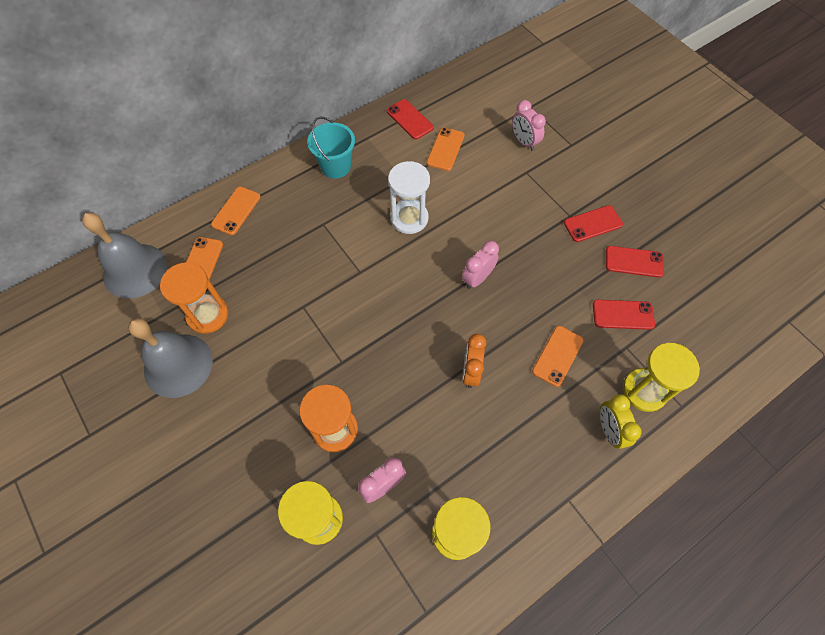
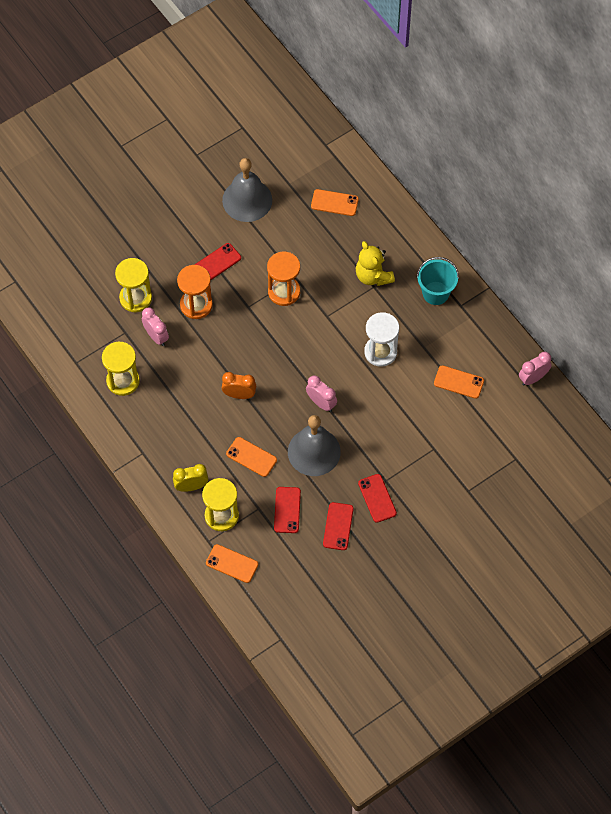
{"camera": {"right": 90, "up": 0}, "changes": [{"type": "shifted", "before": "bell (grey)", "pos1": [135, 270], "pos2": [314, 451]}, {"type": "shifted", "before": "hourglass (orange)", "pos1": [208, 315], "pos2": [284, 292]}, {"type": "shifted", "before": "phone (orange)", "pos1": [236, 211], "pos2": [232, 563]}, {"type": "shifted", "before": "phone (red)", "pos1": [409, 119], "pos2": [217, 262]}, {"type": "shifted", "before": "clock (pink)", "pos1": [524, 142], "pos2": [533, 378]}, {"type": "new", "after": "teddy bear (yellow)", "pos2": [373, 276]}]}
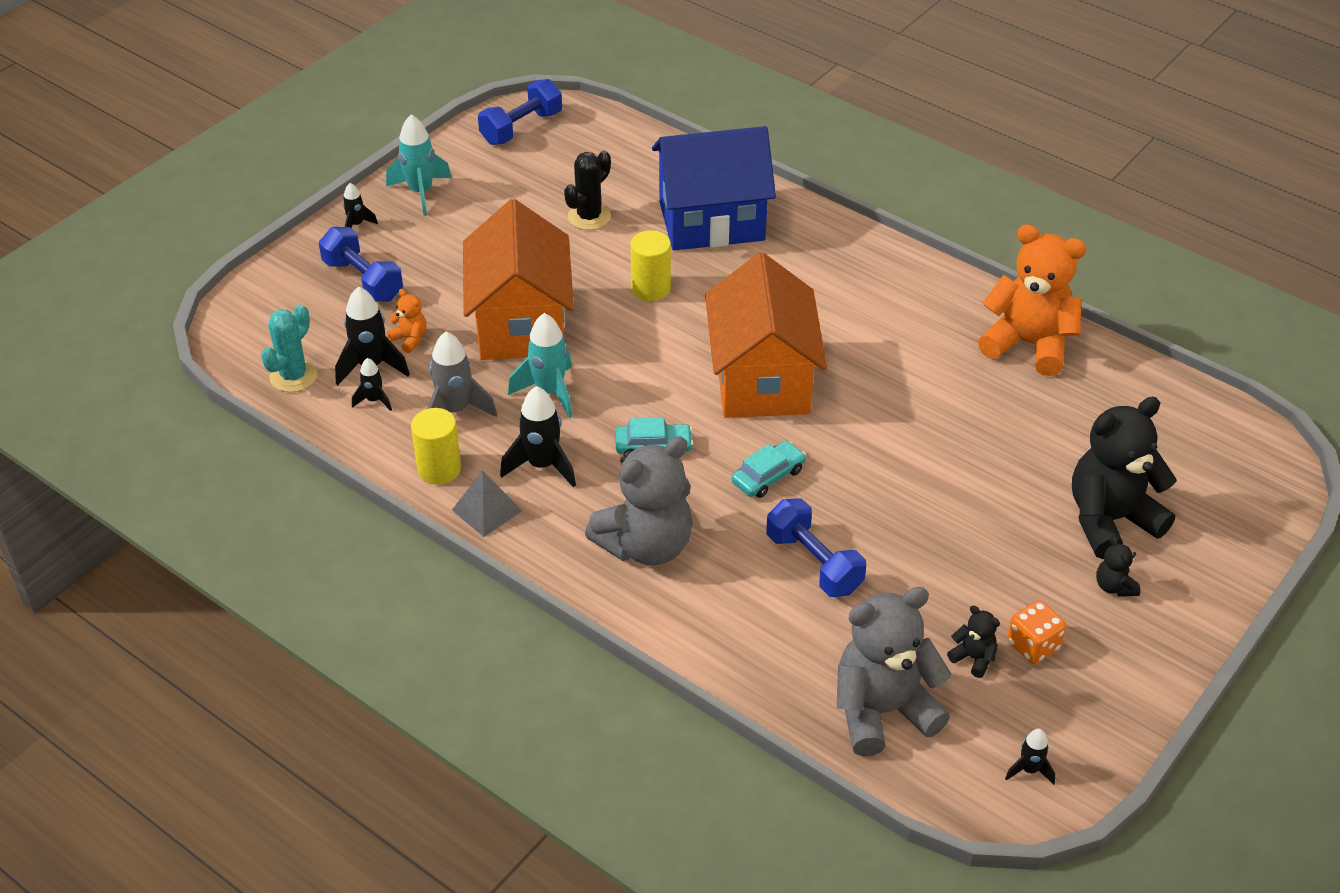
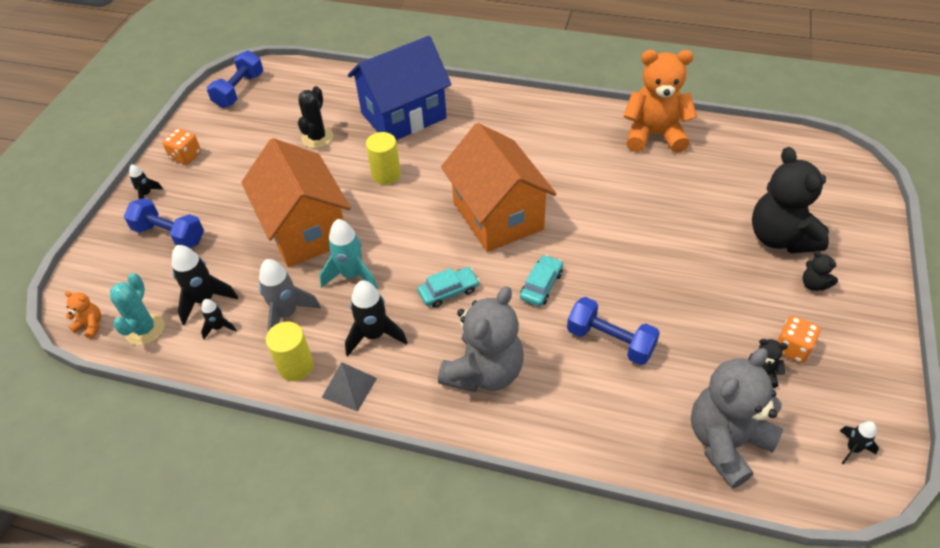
{"camera": {"right": -20, "up": 5}, "changes": [{"type": "swapped", "before": "rocket (turquoise)", "after": "dice (orange)", "pos1": [421, 192], "pos2": [186, 156]}, {"type": "shifted", "before": "teddy bear (orange)", "pos1": [410, 339], "pos2": [90, 325]}, {"type": "rotated", "before": "teddy bear (black)", "pos1": [1110, 520], "pos2": [780, 237], "turn": -60}]}
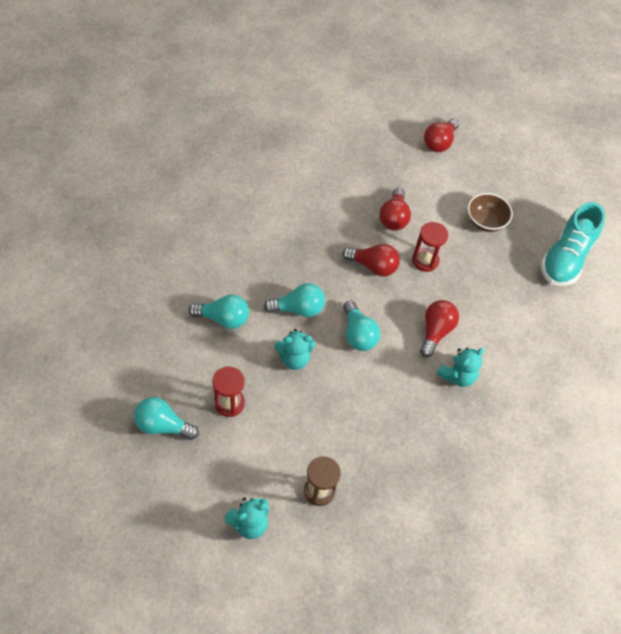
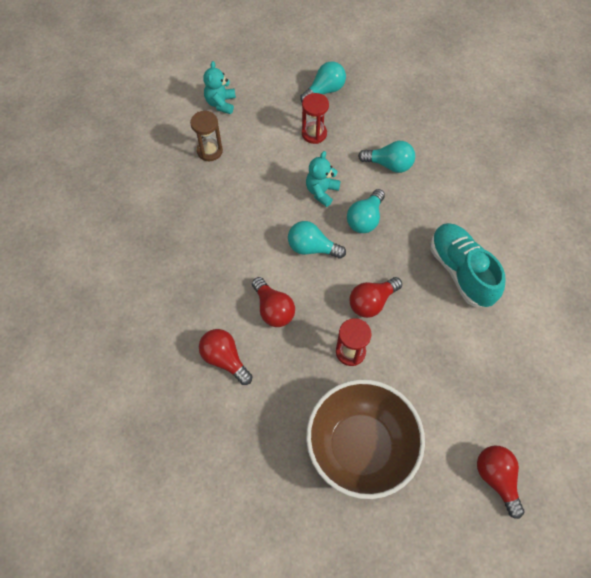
{"camera": {"right": 130, "up": 5}, "changes": [{"type": "rotated", "before": "light bulb (turquoise)", "pos1": [223, 318], "pos2": [389, 164], "turn": -120}, {"type": "shifted", "before": "light bulb (red)", "pos1": [393, 218], "pos2": [225, 359]}, {"type": "gone", "before": "teddy bear (turquoise)", "pos1": [457, 376]}, {"type": "scaled", "before": "bowl (brown)", "pos1": [485, 222], "pos2": [360, 446], "scale": 2.01}, {"type": "shifted", "before": "shoe (turquoise)", "pos1": [566, 258], "pos2": [460, 271]}]}
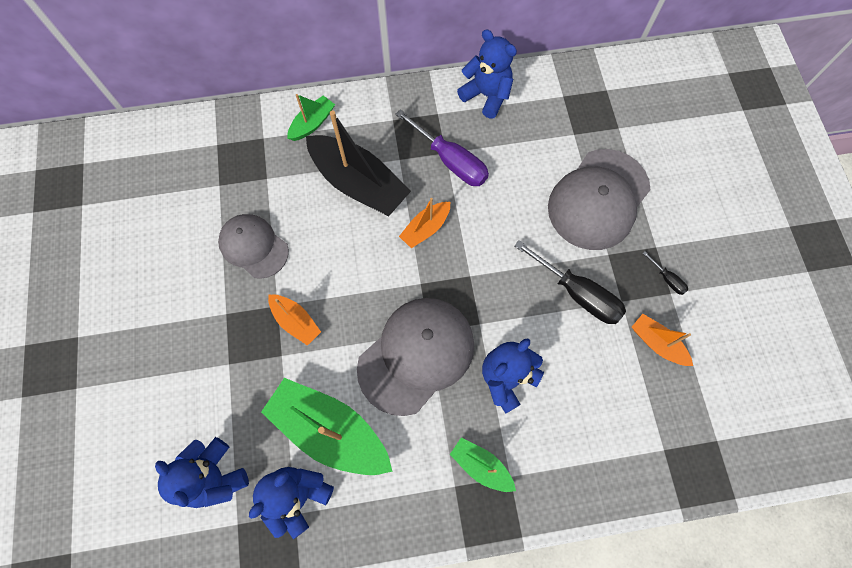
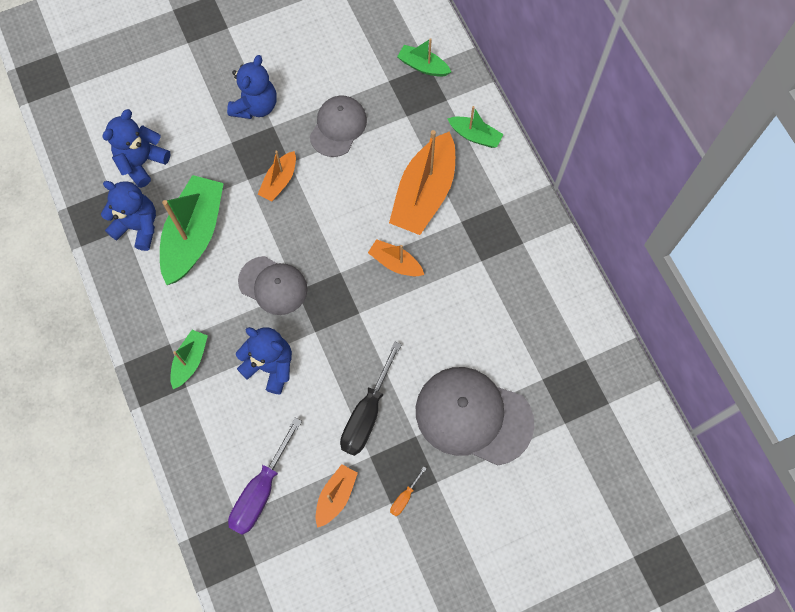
{"camera": {"right": 75, "up": 0}, "changes": [{"type": "repainted", "before": "boat (black)", "after": "boat (orange)", "pos1": [358, 183], "pos2": [424, 193]}, {"type": "scaled", "before": "cap (grey)", "pos1": [416, 355], "pos2": [273, 285], "scale": 0.63}, {"type": "shifted", "before": "screwdriver (purple)", "pos1": [450, 161], "pos2": [261, 490]}, {"type": "shifted", "before": "teddy bear (blue)", "pos1": [486, 95], "pos2": [255, 106]}, {"type": "repainted", "before": "screwdriver (black)", "after": "screwdriver (orange)", "pos1": [667, 279], "pos2": [404, 497]}, {"type": "new", "after": "boat (green)", "pos2": [423, 66]}]}
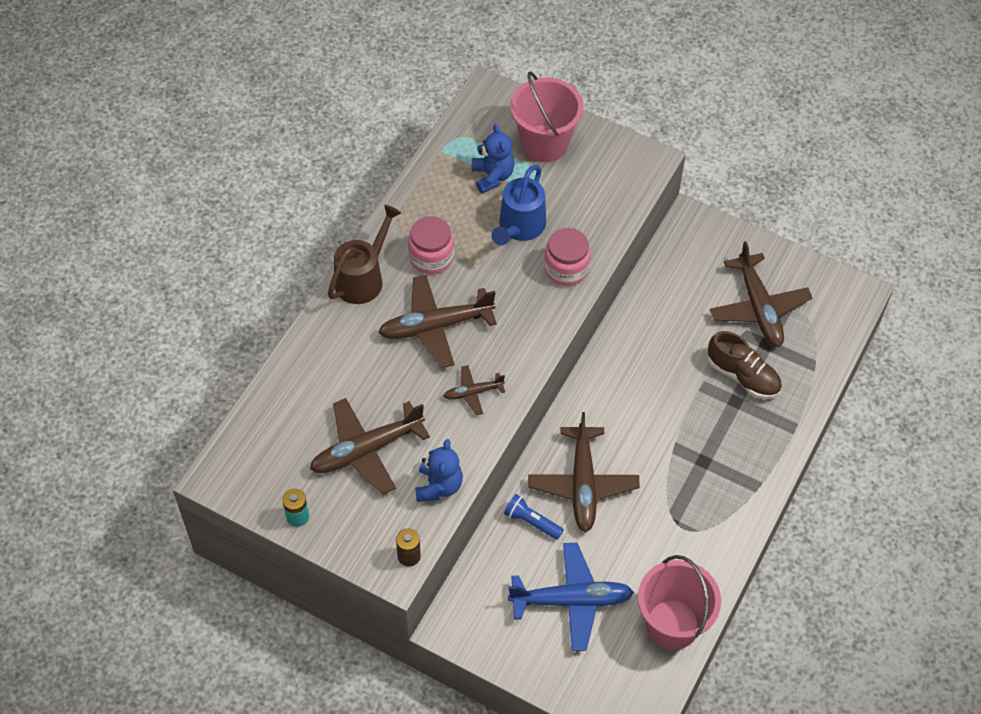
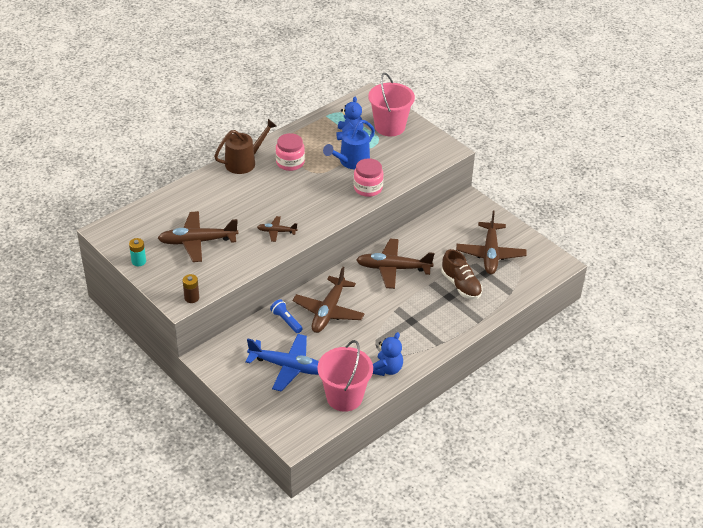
{"camera": {"right": 20, "up": -15}, "changes": [{"type": "shifted", "before": "plane (brown)", "pos1": [435, 326], "pos2": [393, 268]}, {"type": "shifted", "before": "teddy bear (blue)", "pos1": [438, 486], "pos2": [387, 369]}]}
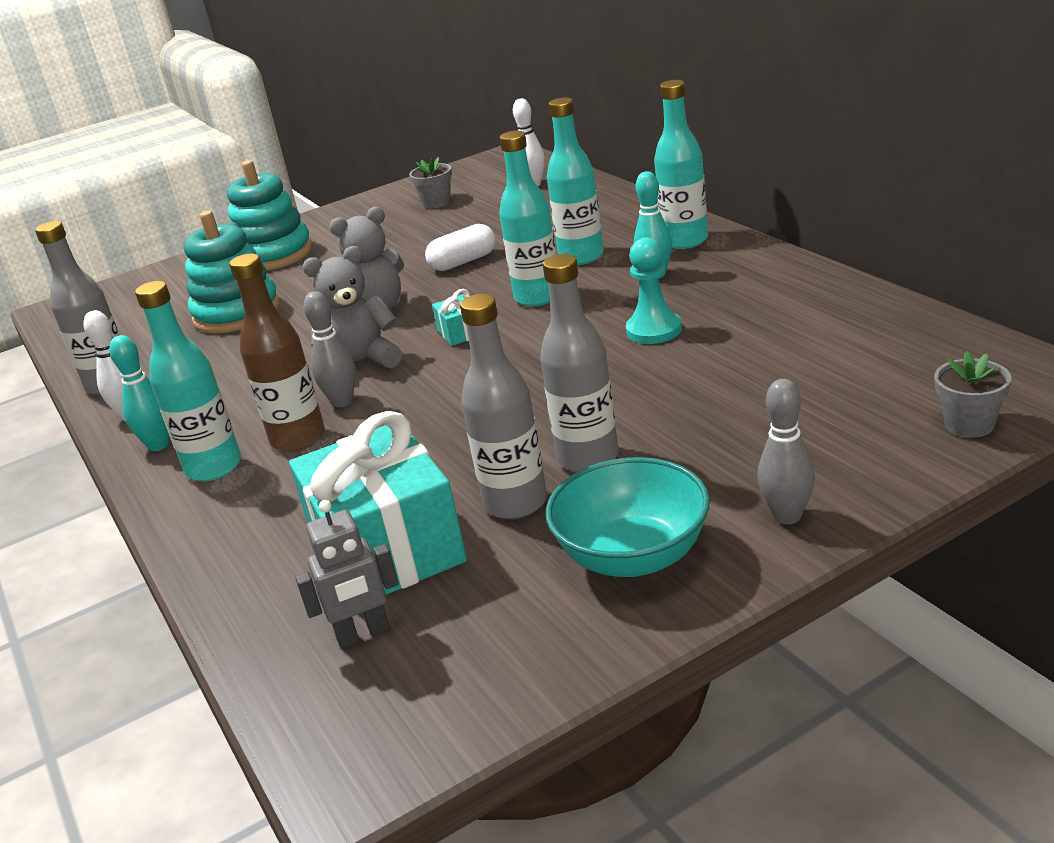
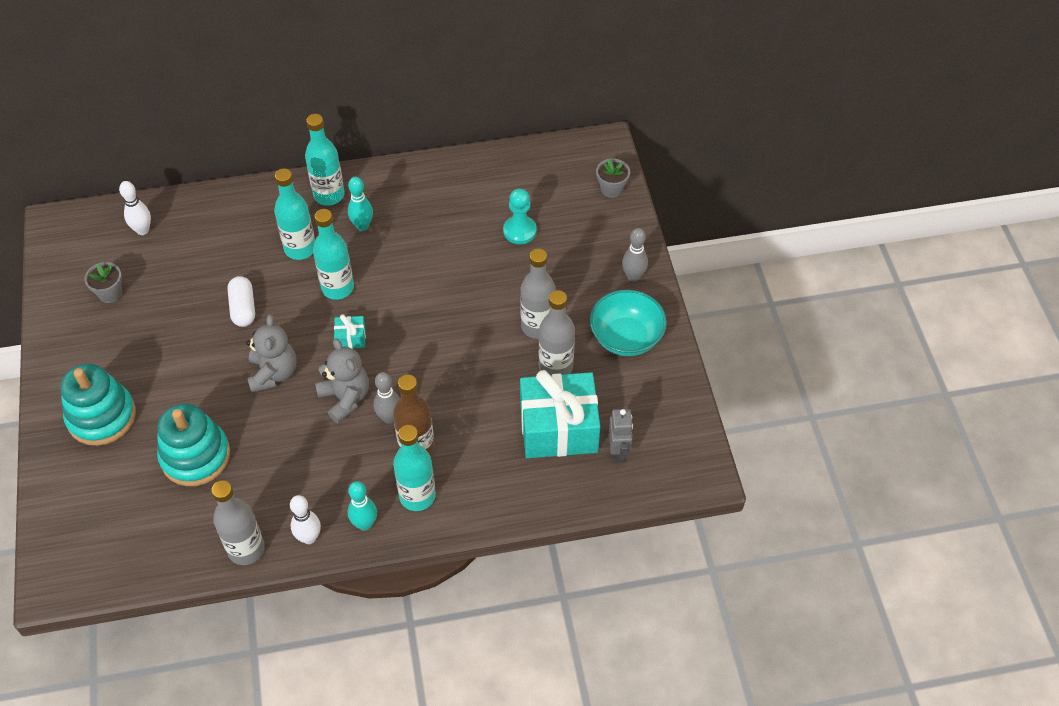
{"camera": {"right": -75, "up": 25}, "changes": [{"type": "rotated", "before": "teddy bear (grey)", "pos1": [360, 363], "pos2": [345, 398], "turn": 150}, {"type": "shifted", "before": "pawn (turquoise)", "pos1": [654, 330], "pos2": [519, 231]}]}
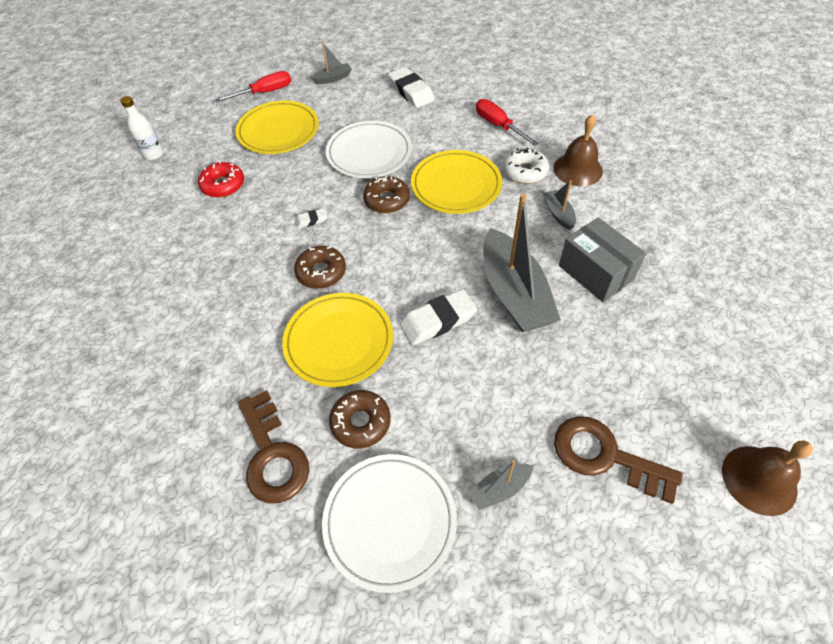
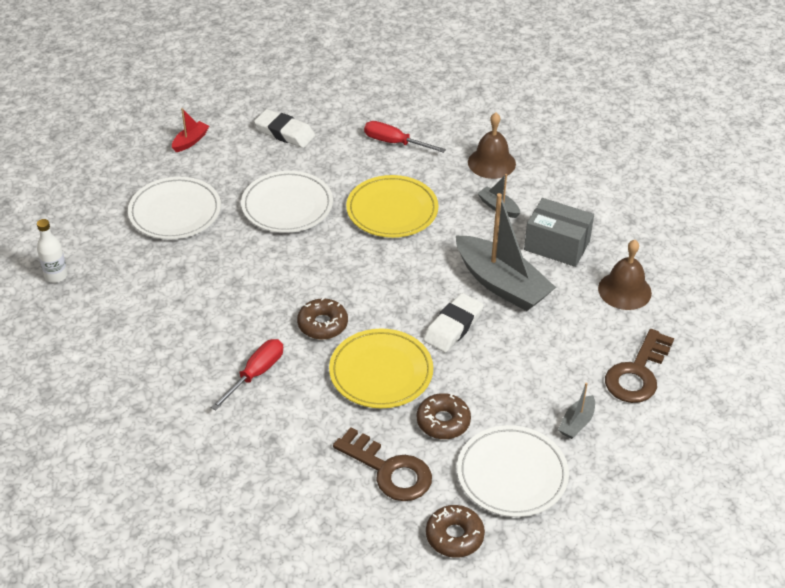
{"camera": {"right": -30, "up": -10}, "changes": [{"type": "gone", "before": "donut (red)", "pos1": [223, 185]}, {"type": "shifted", "before": "screwdriver (red)", "pos1": [265, 92], "pos2": [256, 374]}, {"type": "repainted", "before": "plate (yellow)", "after": "plate (white)", "pos1": [278, 131], "pos2": [175, 212]}, {"type": "gone", "before": "eraser (white)", "pos1": [311, 220]}, {"type": "repainted", "before": "boat (grey)", "after": "boat (red)", "pos1": [333, 78], "pos2": [190, 141]}, {"type": "shifted", "before": "donut (brown)", "pos1": [387, 200], "pos2": [454, 536]}, {"type": "gone", "before": "donut (white)", "pos1": [525, 171]}, {"type": "rotated", "before": "key (brown)", "pos1": [605, 456], "pos2": [637, 373], "turn": -60}, {"type": "shifted", "before": "bell (brown)", "pos1": [759, 479], "pos2": [624, 290]}]}
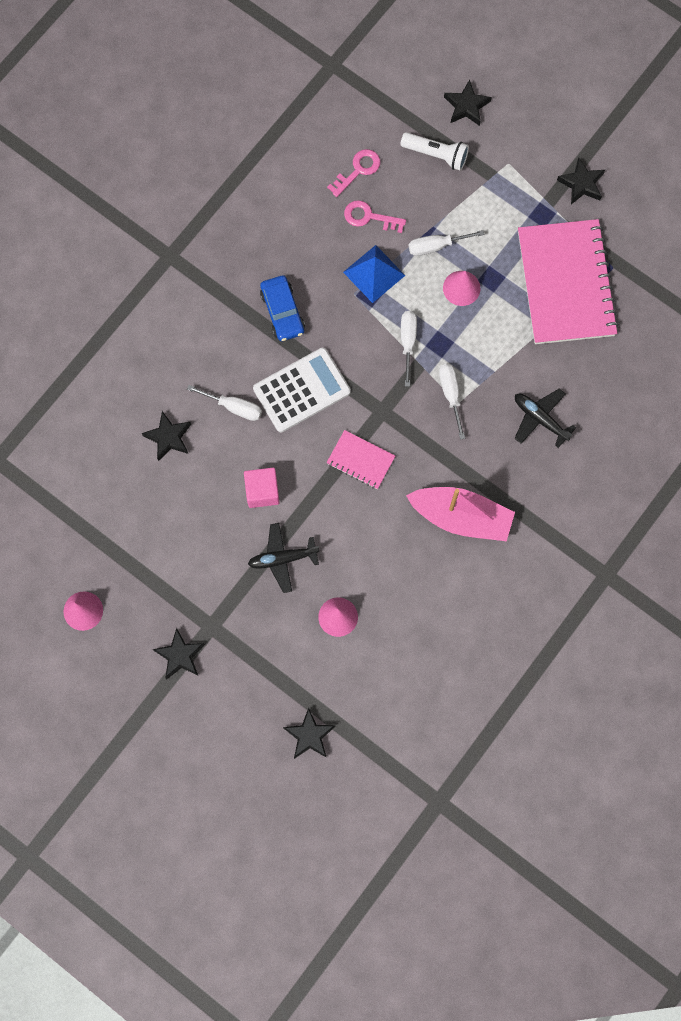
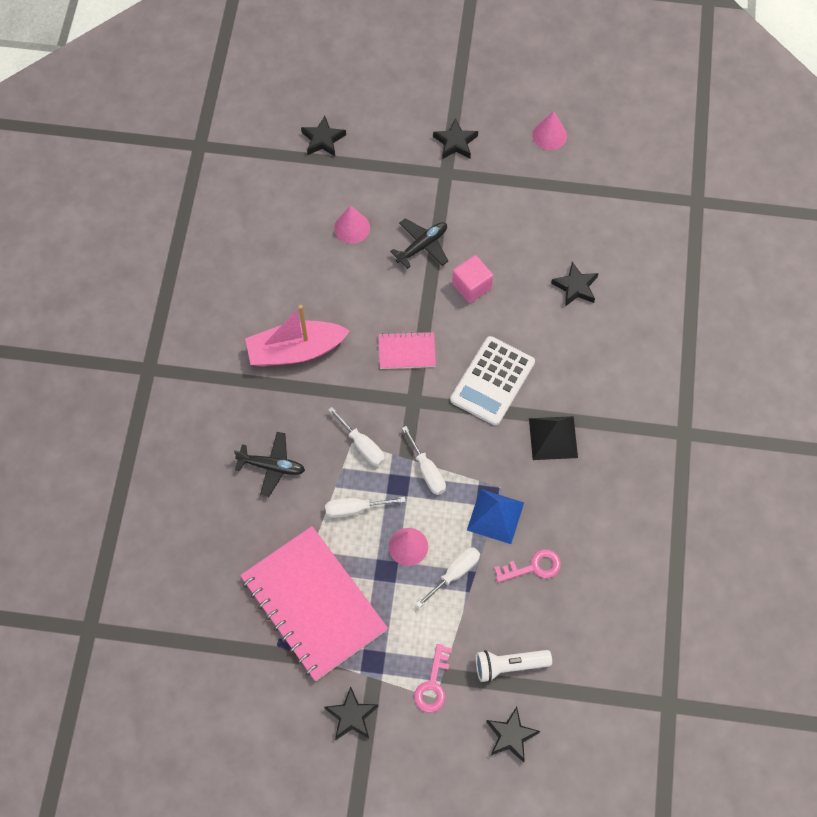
{"camera": {"right": 150, "up": -10}, "changes": [{"type": "shifted", "before": "screwdriver (white)", "pos1": [234, 407], "pos2": [355, 509]}, {"type": "swapped", "before": "car (blue)", "after": "pyramid (black)", "pos1": [282, 312], "pos2": [553, 437]}, {"type": "shifted", "before": "key (pink)", "pos1": [358, 170], "pos2": [433, 684]}]}
